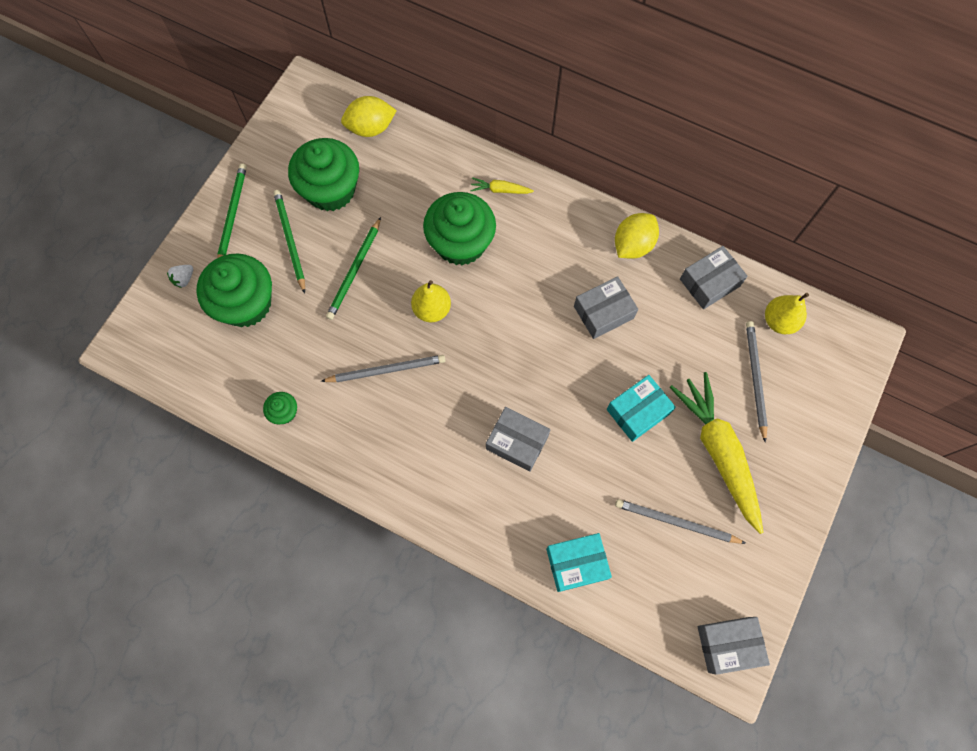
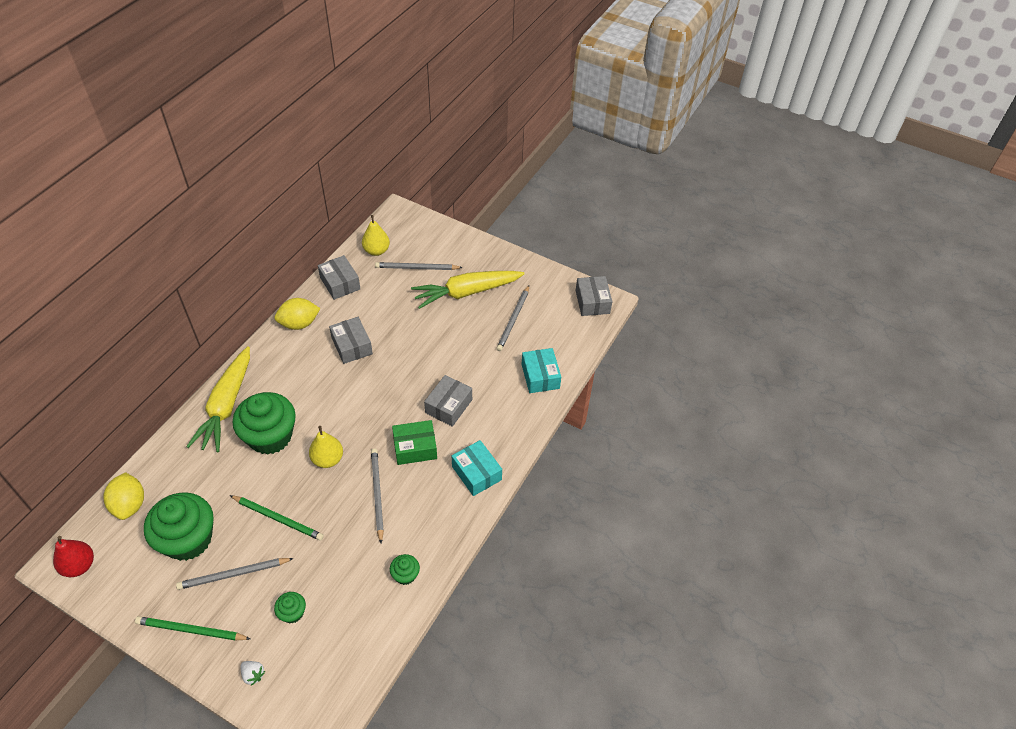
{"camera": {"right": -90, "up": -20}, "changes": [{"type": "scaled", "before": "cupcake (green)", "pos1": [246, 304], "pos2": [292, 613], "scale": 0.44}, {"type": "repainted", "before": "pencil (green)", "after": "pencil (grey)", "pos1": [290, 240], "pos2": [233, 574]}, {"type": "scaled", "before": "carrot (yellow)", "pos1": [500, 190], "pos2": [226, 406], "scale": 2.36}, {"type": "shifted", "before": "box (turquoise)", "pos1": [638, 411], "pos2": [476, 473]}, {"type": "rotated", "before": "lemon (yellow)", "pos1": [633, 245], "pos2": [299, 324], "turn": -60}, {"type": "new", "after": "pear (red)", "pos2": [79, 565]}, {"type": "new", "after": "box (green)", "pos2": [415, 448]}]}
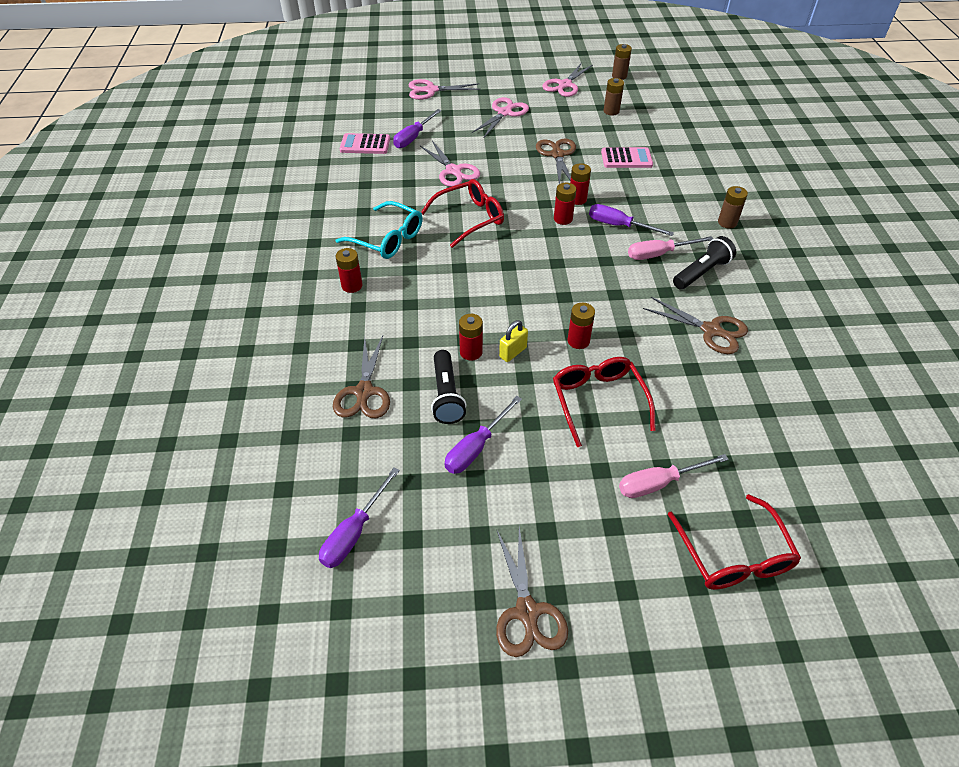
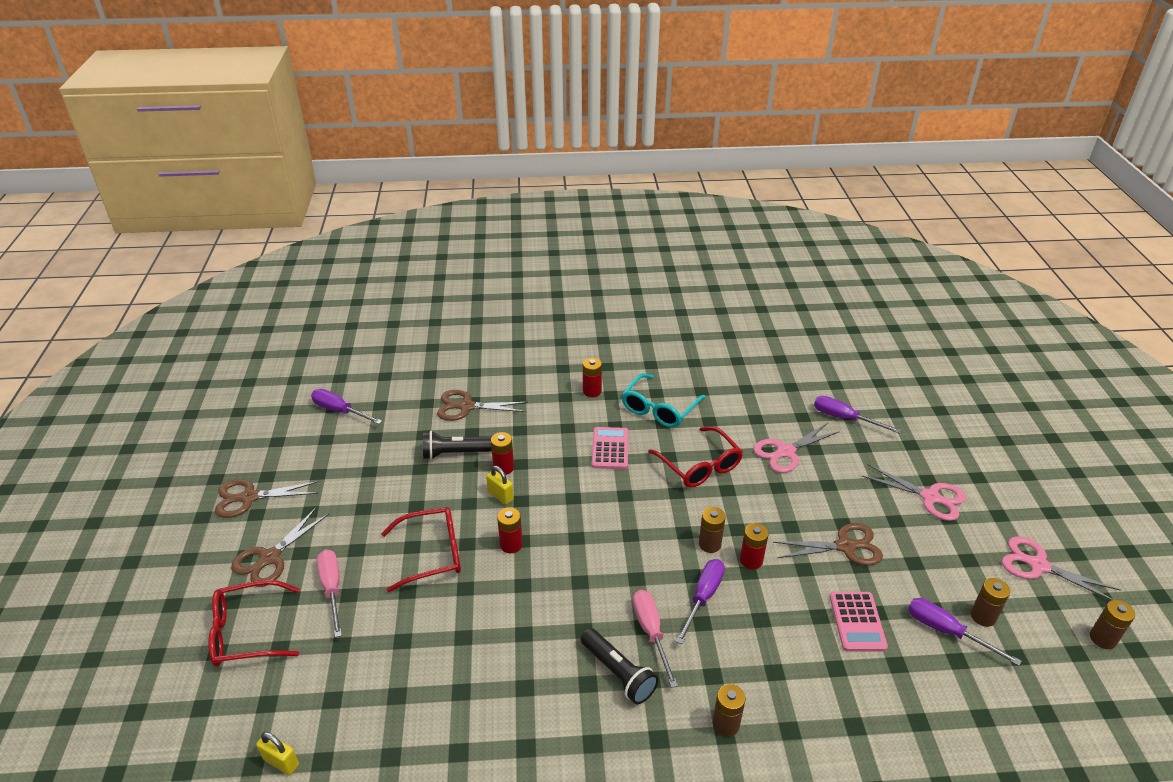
{"camera": {"right": 90, "up": -10}, "changes": [{"type": "shifted", "before": "calculator (pink)", "pos1": [365, 145], "pos2": [610, 448]}, {"type": "gone", "before": "scissors (pink)", "pos1": [431, 90]}, {"type": "shifted", "before": "screwdriver (purple)", "pos1": [476, 447], "pos2": [946, 631]}, {"type": "repainted", "before": "battery (red)", "after": "battery (brown)", "pos1": [563, 219], "pos2": [709, 544]}, {"type": "shifted", "before": "scissors (brown)", "pos1": [711, 330], "pos2": [270, 558]}, {"type": "new", "after": "padlock (yellow)", "pos2": [281, 762]}]}
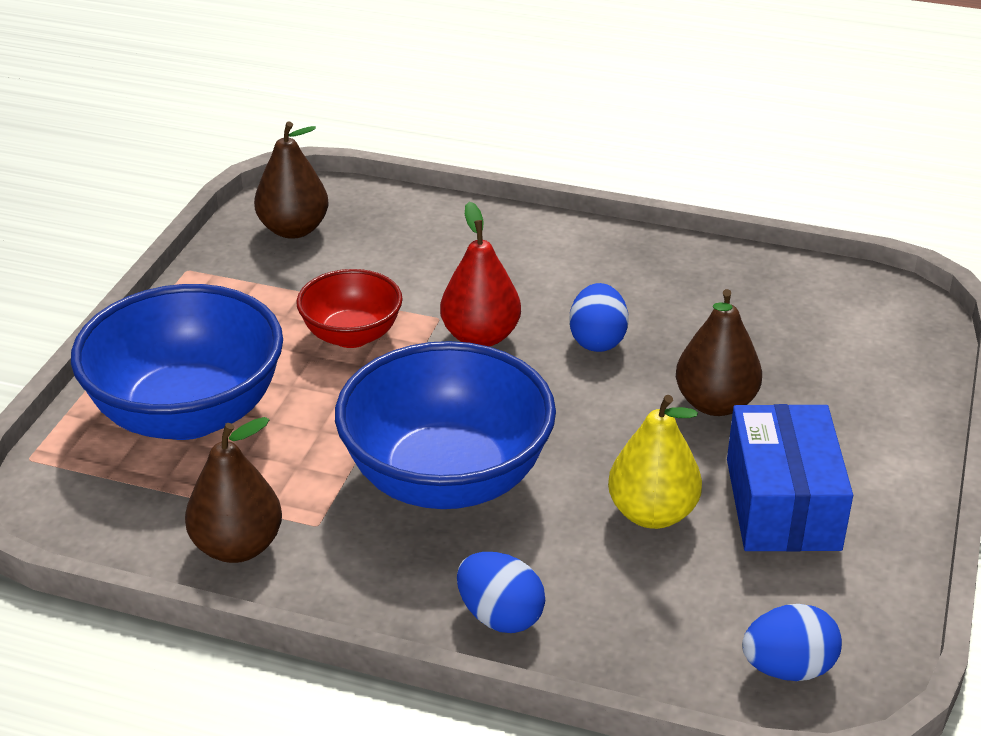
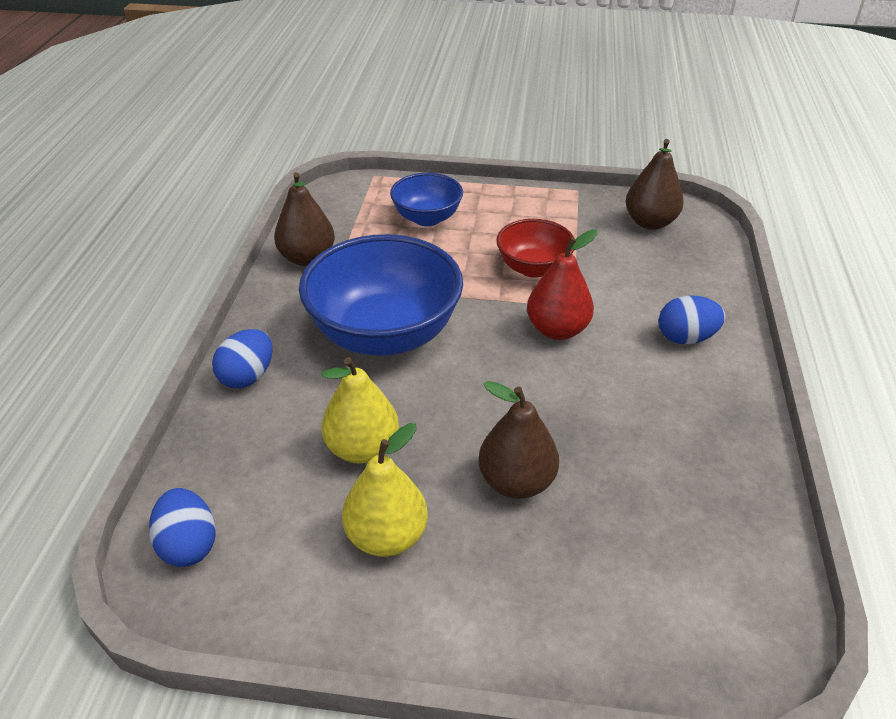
{"camera": {"right": 80, "up": 5}, "changes": [{"type": "scaled", "before": "bowl (blue)", "pos1": [188, 413], "pos2": [427, 218], "scale": 0.55}, {"type": "shifted", "before": "egg (blue)", "pos1": [597, 340], "pos2": [686, 338]}, {"type": "swapped", "before": "box (blue)", "after": "pear (yellow)", "pos1": [782, 504], "pos2": [386, 536]}]}
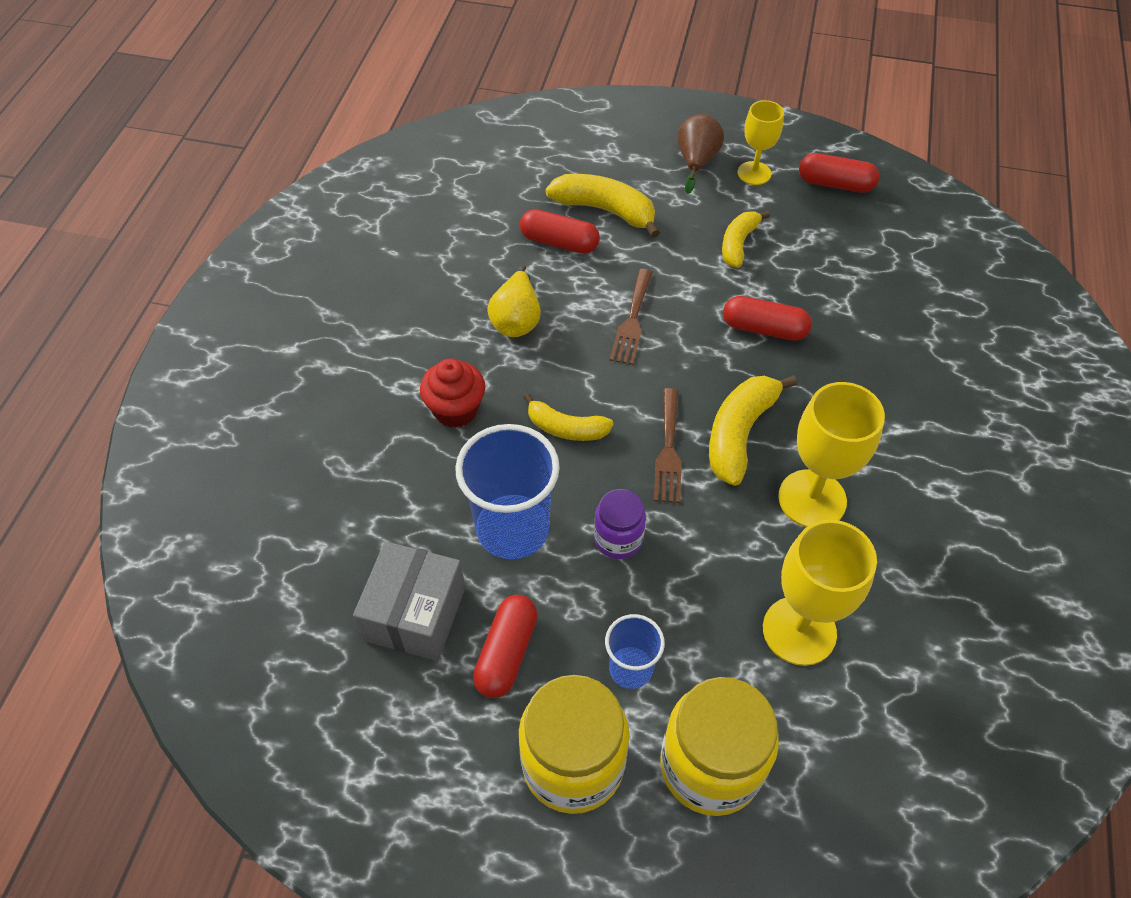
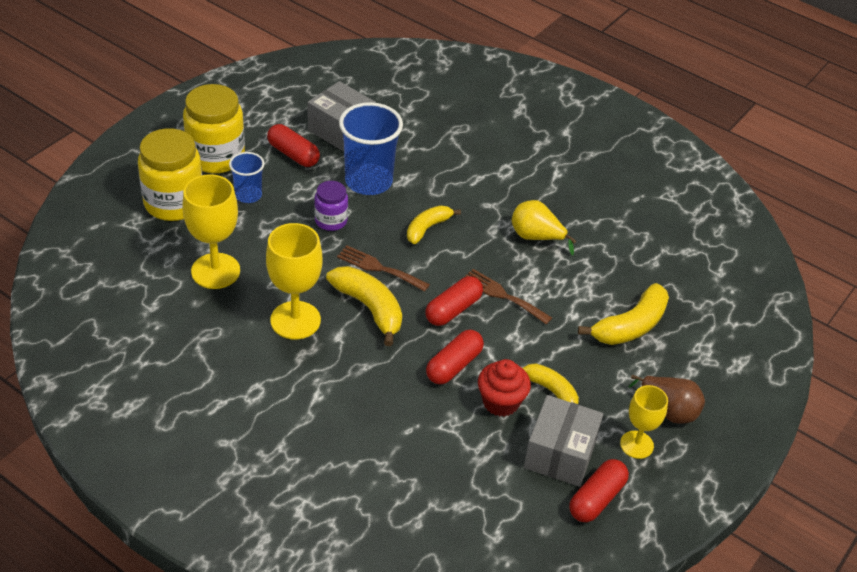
{"camera": {"right": 110, "up": -10}, "changes": [{"type": "shifted", "before": "cupcake (red)", "pos1": [456, 410], "pos2": [501, 402]}, {"type": "shifted", "before": "capsule (red)", "pos1": [559, 242], "pos2": [453, 309]}, {"type": "new", "after": "box (grey)", "pos2": [560, 454]}]}
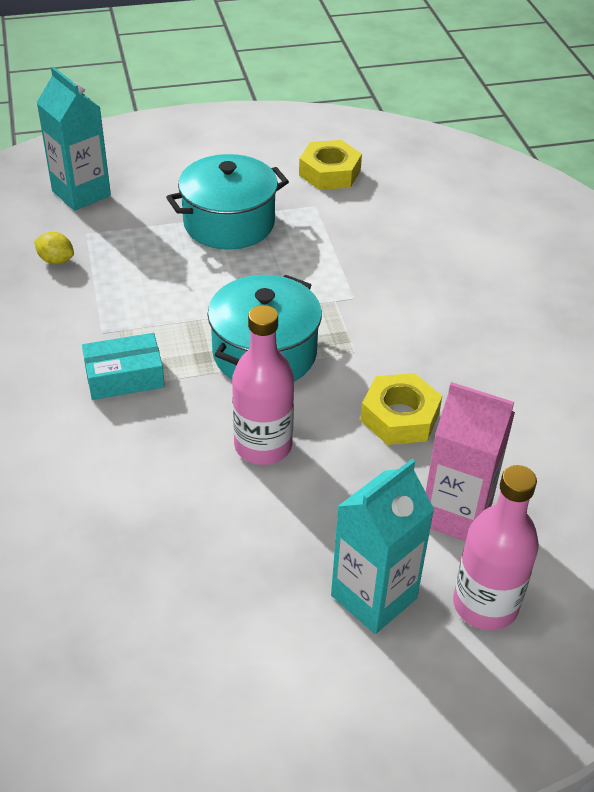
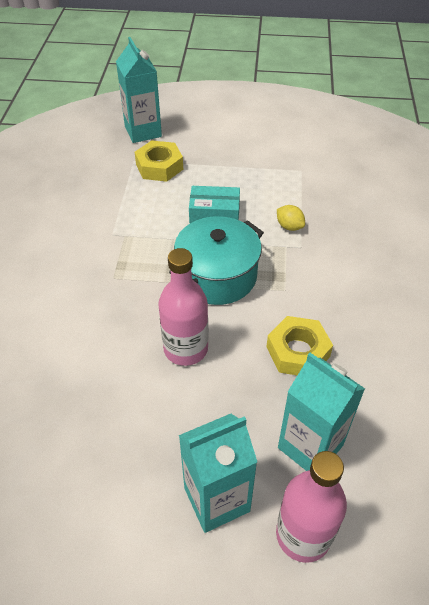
{"camera": {"right": 20, "up": 5}, "changes": [{"type": "shifted", "before": "lemon (yellow)", "pos1": [56, 260], "pos2": [289, 226]}, {"type": "shifted", "before": "box (turquoise)", "pos1": [124, 376], "pos2": [214, 212]}, {"type": "gone", "before": "pot (turquoise)", "pos1": [229, 223]}, {"type": "shifted", "before": "nut (yellow)", "pos1": [329, 173], "pos2": [159, 166]}, {"type": "repainted", "before": "carton (pink)", "after": "carton (turquoise)", "pos1": [456, 514], "pos2": [310, 446]}]}
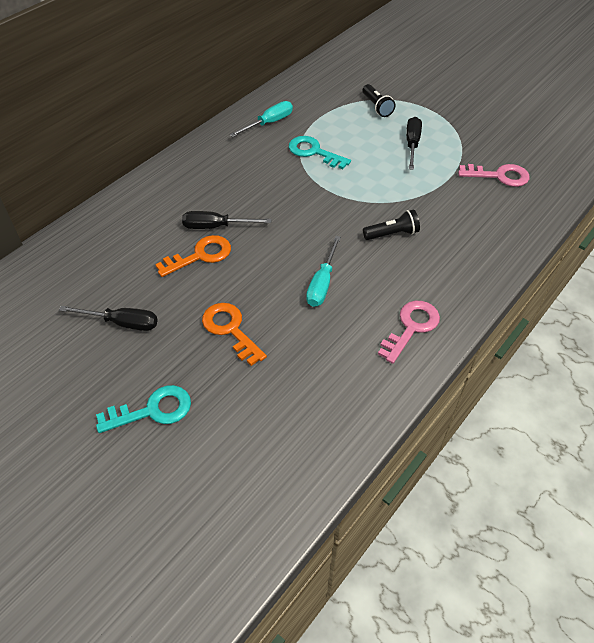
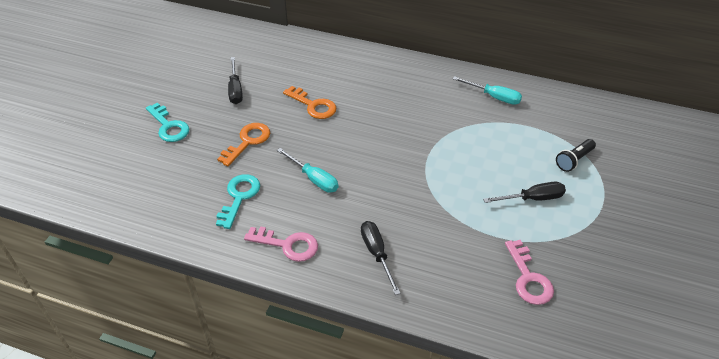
{"camera": {"right": 70, "up": -5}, "changes": [{"type": "shifted", "before": "screwdriver (black)", "pos1": [216, 226], "pos2": [377, 254]}, {"type": "shifted", "before": "key (turquoise)", "pos1": [314, 152], "pos2": [239, 197]}, {"type": "rotated", "before": "screwdriver (turquoise)", "pos1": [322, 283], "pos2": [314, 179], "turn": -135}, {"type": "gone", "before": "flashlight (black)", "pos1": [392, 234]}]}
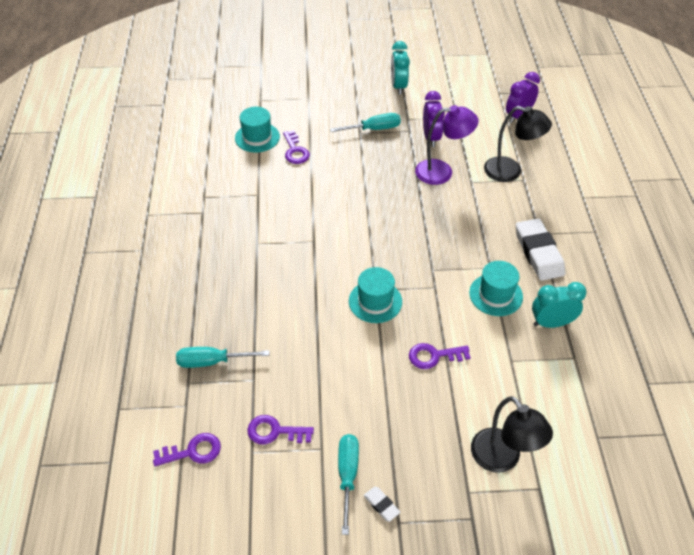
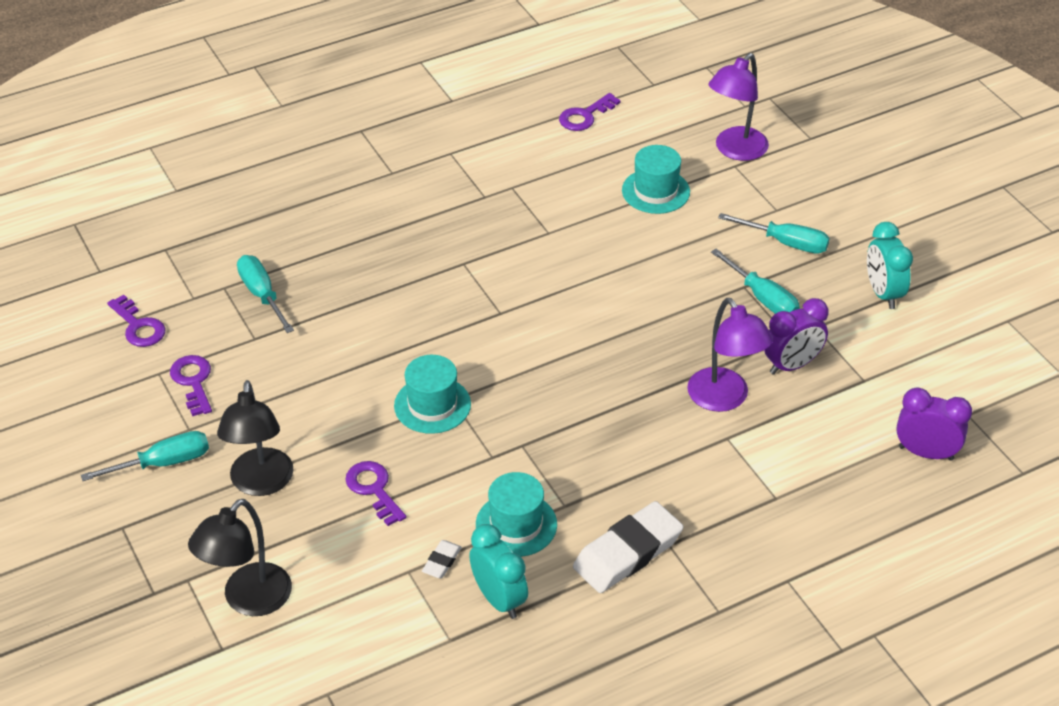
{"camera": {"right": 65, "up": -5}, "changes": [{"type": "shifted", "before": "key (purple)", "pos1": [295, 151], "pos2": [585, 116]}, {"type": "shifted", "before": "eraser (white)", "pos1": [381, 505], "pos2": [441, 562]}, {"type": "rotated", "before": "clock (turquoise)", "pos1": [398, 86], "pos2": [883, 293], "turn": -75}, {"type": "shifted", "before": "lamp (black)", "pos1": [510, 171], "pos2": [261, 483]}, {"type": "new", "after": "lamp (purple)", "pos2": [735, 150]}, {"type": "new", "after": "screwdriver (turquoise)", "pos2": [785, 243]}]}
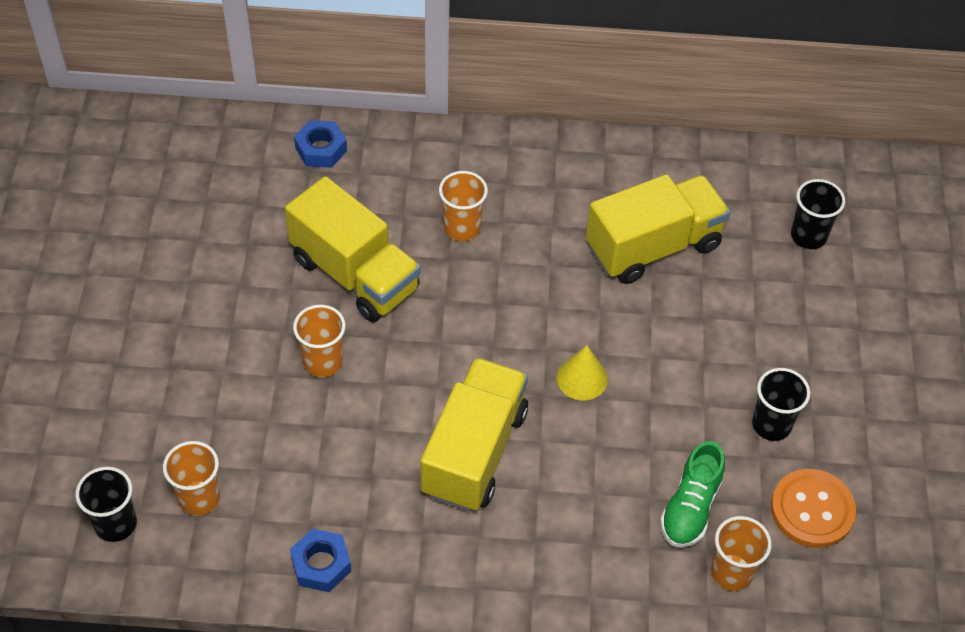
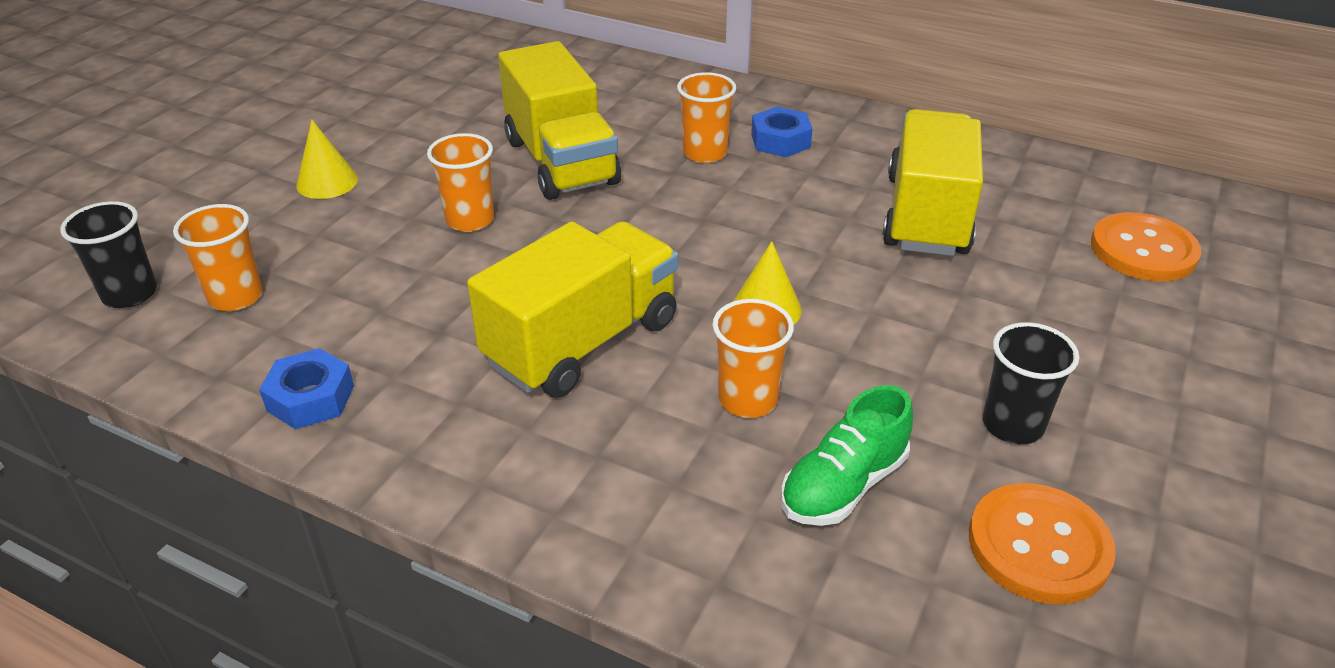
{"camera": {"right": 25, "up": -15}, "changes": [{"type": "shifted", "before": "nut (blue)", "pos1": [321, 149], "pos2": [780, 140]}, {"type": "rotated", "before": "truck (yellow)", "pos1": [653, 246], "pos2": [926, 215], "turn": -75}, {"type": "shifted", "before": "cup (orange)", "pos1": [731, 572], "pos2": [747, 399]}, {"type": "swapped", "before": "cup (black)", "after": "button (orange)", "pos1": [808, 236], "pos2": [1143, 250]}, {"type": "new", "after": "cone (yellow)", "pos2": [327, 182]}]}
